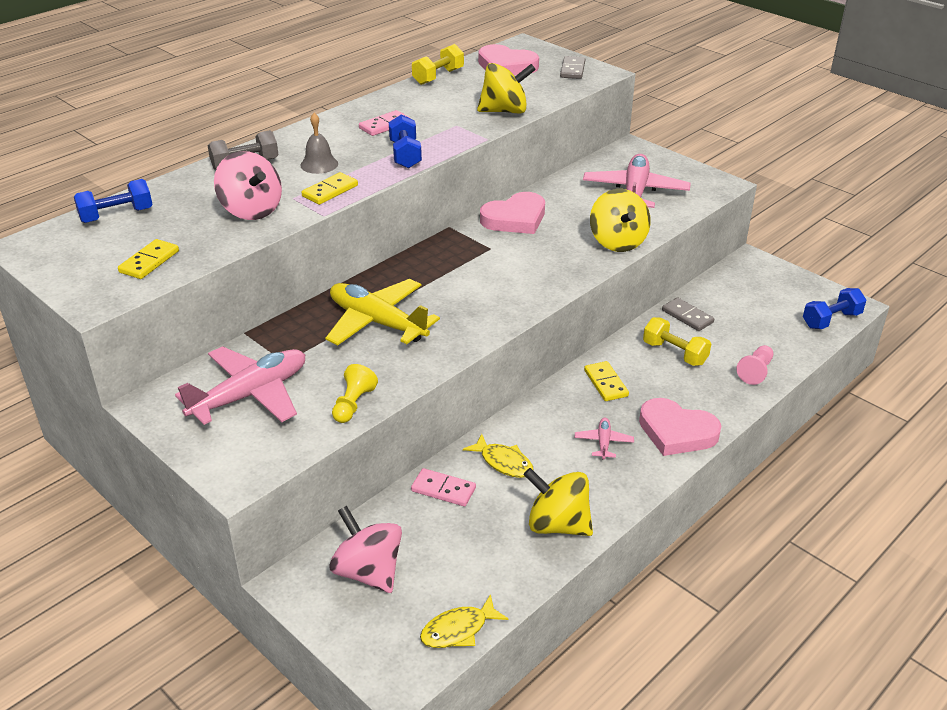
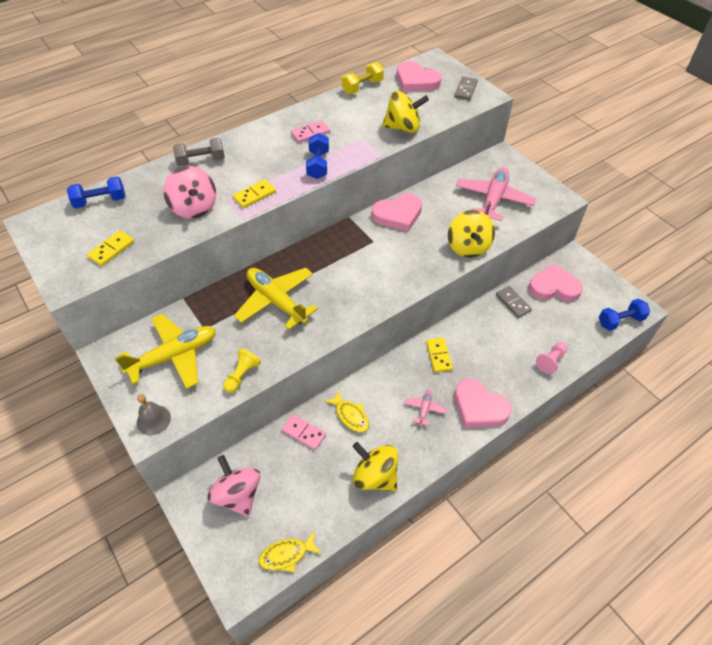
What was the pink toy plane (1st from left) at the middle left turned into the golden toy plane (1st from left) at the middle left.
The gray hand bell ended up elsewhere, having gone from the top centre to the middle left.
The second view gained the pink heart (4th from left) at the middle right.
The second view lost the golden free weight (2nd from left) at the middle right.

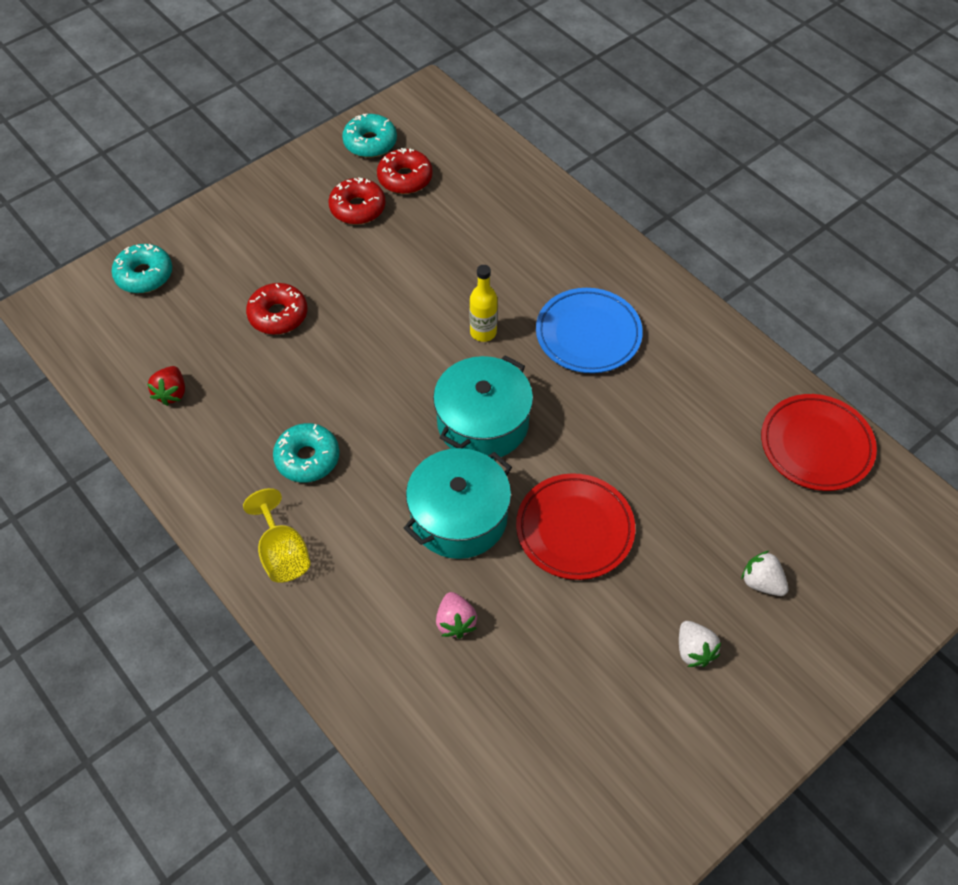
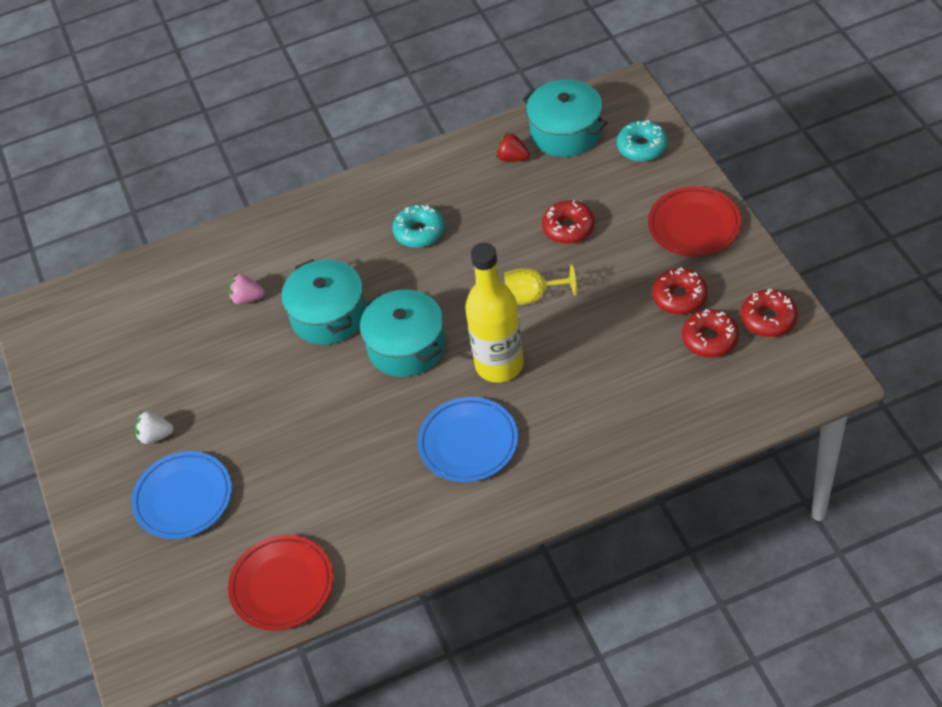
Where the snow-white berry (2nd from left) stood at the middle right, the cobalt dinner plate (1st from left) came to stand at the bottom left.
The size of the golden flask at the centre changed by a factor of 2.00.
The golden goblet ended up elsewhere, having gone from the middle left to the centre.
The second view gained the aqua pot (3rd from left) at the top centre.
The red dinner plate (1st from left in the first image) ended up elsewhere, having gone from the centre to the top right.
What was the aqua glazed donut (3rd from left) at the top centre turned into the red glazed donut (4th from left) at the middle right.

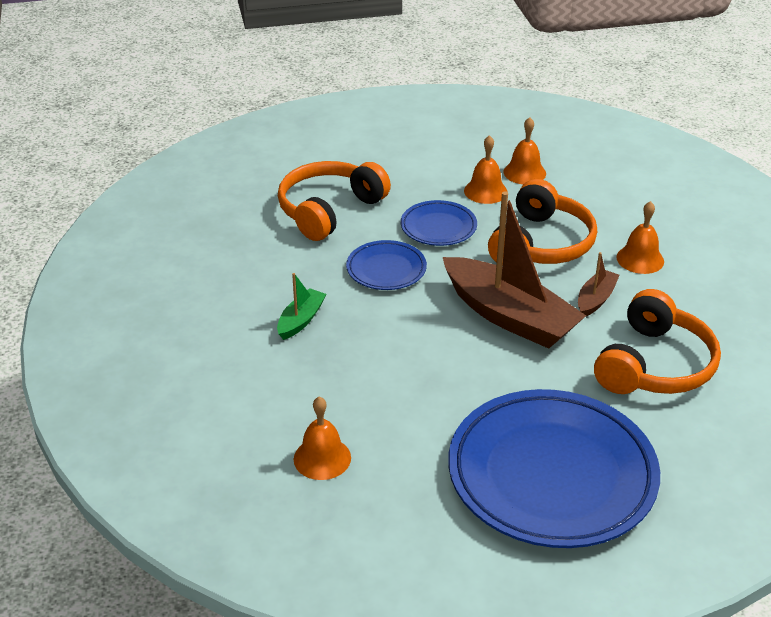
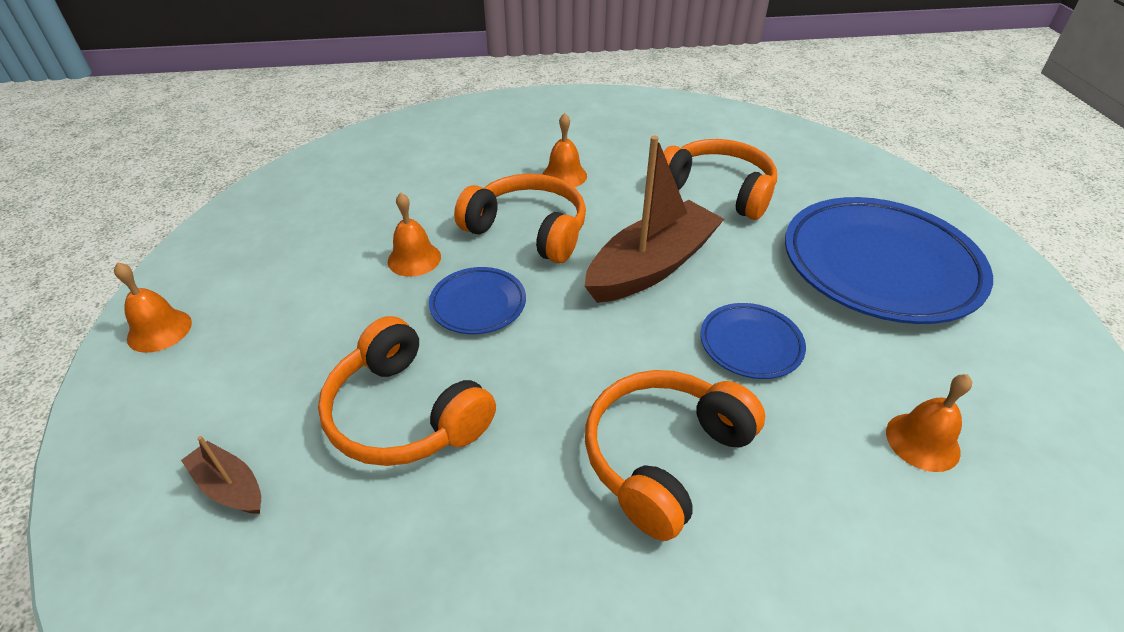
The orange-coloured hand bell (3rd from left in the first image) ended up elsewhere, having gone from the top right to the middle left.
The brown toy boat (2nd from left in the first image) ended up elsewhere, having gone from the middle right to the bottom left.
Where the leaf-green toy boat stood at the centre, the orange-coloured headphones (3rd from left) came to stand at the bottom centre.
The cobalt dinner plate (1st from left in the first image) ended up elsewhere, having gone from the centre to the middle right.

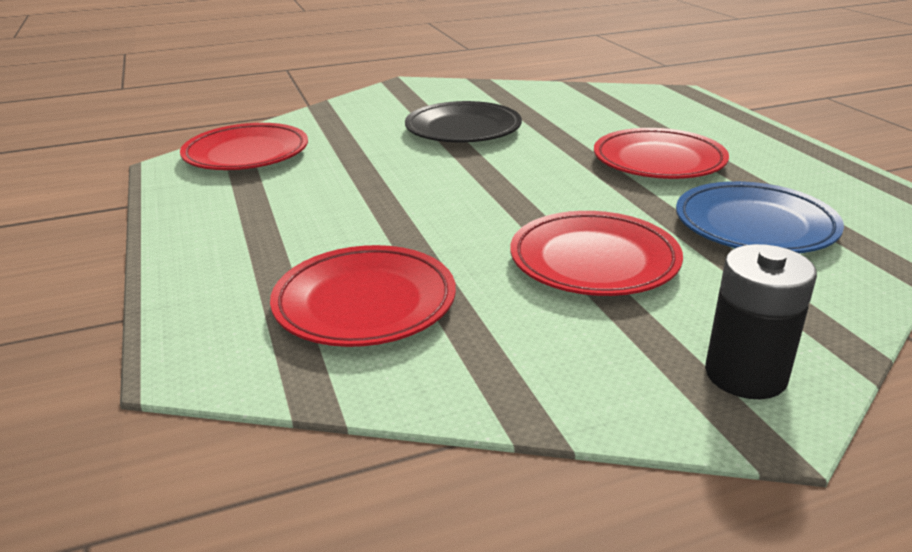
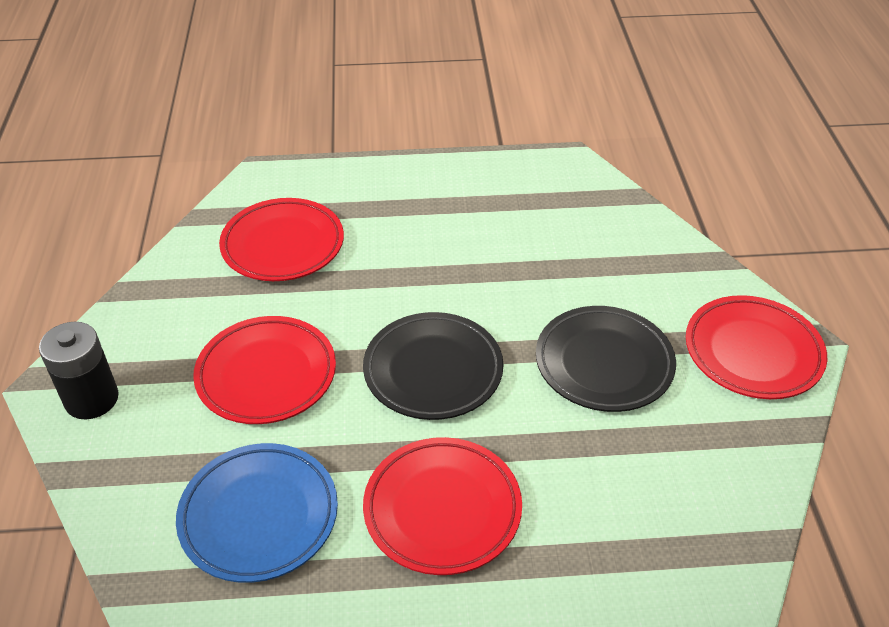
The second view gained the ebony dinner plate (1st from left) at the centre.
The red dinner plate (1st from left in the first image) ended up elsewhere, having gone from the top left to the middle right.

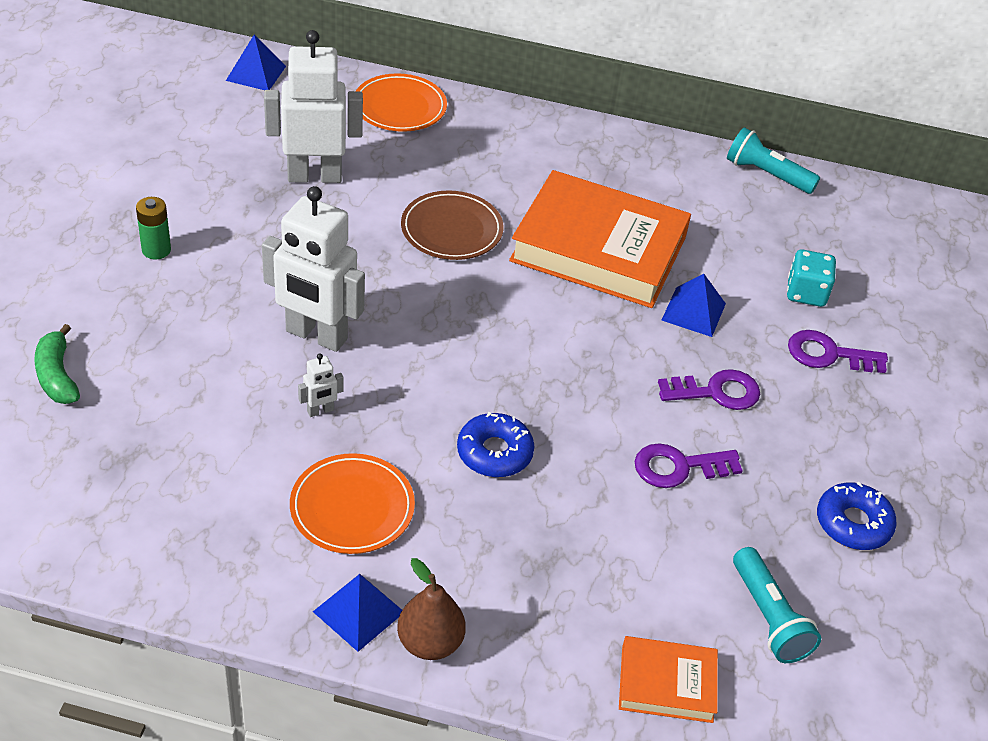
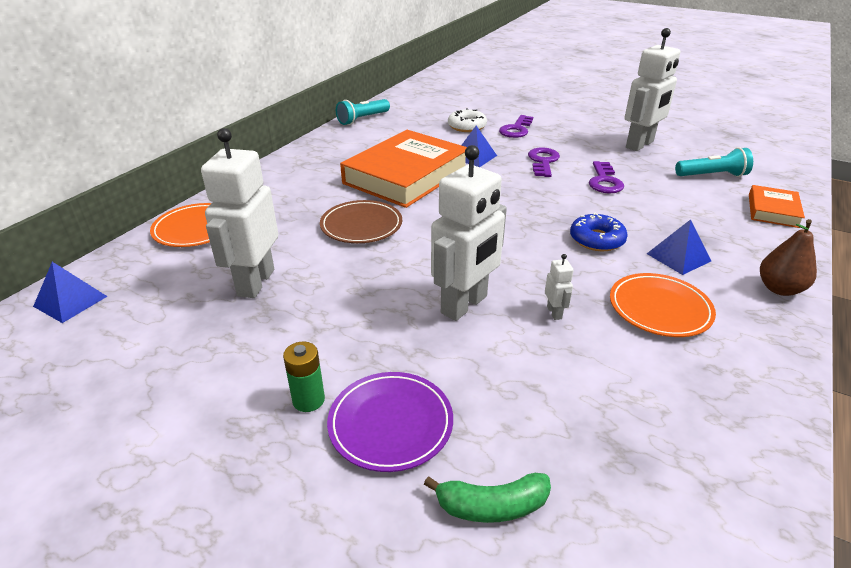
The second view gained the royal purple dinner plate at the bottom centre.
Where the aqua game die stood at the middle right, the snow-white glazed donut came to stand at the top centre.
Where the cobalt glazed donut (2nd from left) stood at the bottom right, the snow-white toy robot (4th from left) came to stand at the top right.
The cobalt pyramid shape (2nd from left in the first image) ended up elsewhere, having gone from the bottom centre to the middle right.

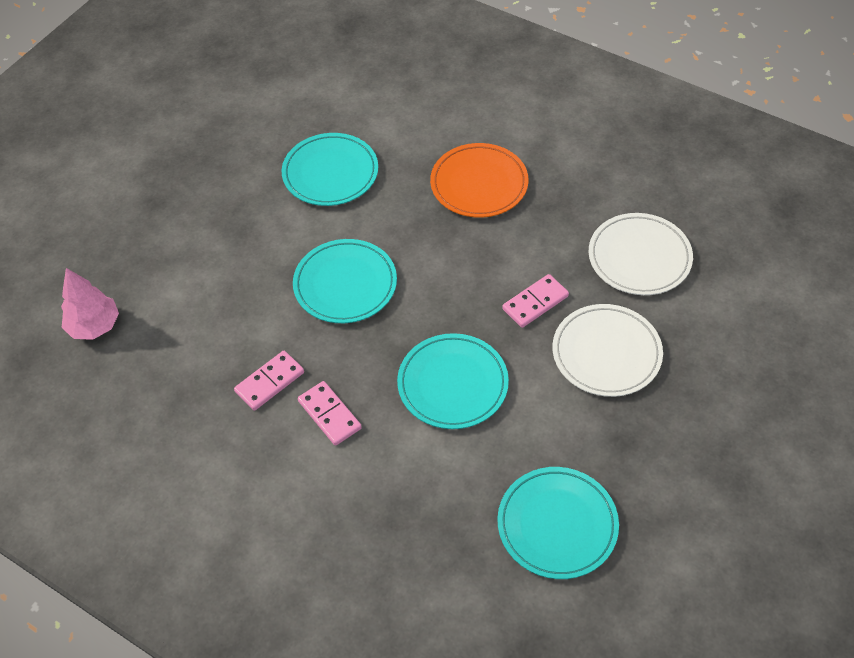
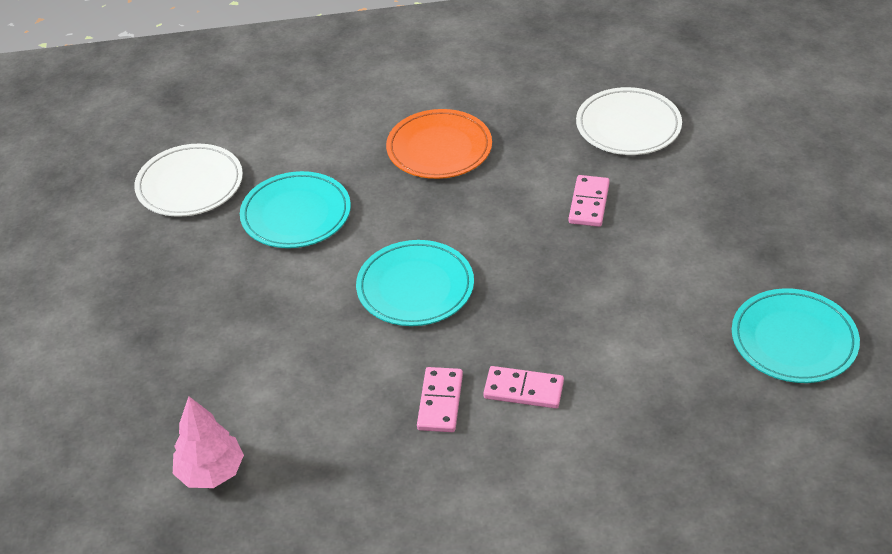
The snow-white dinner plate (1st from left) ended up elsewhere, having gone from the middle right to the top left.
The second view lost the aqua dinner plate (3rd from left) at the centre.

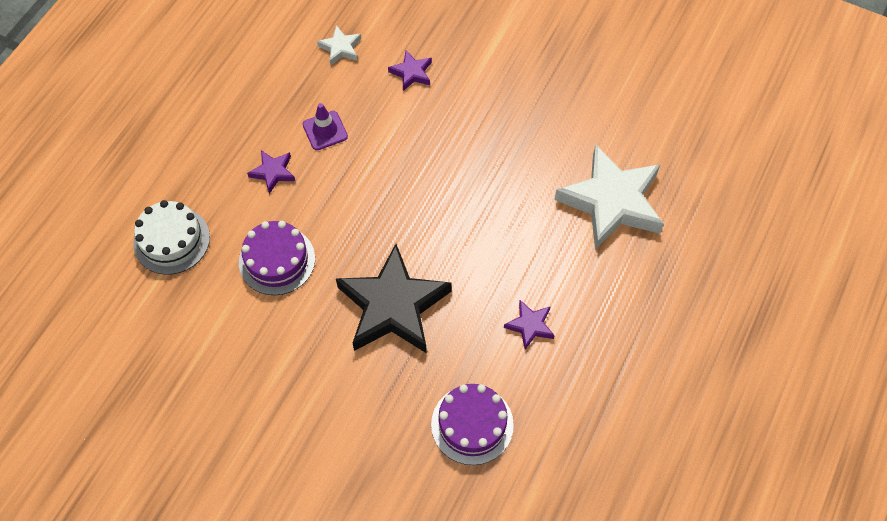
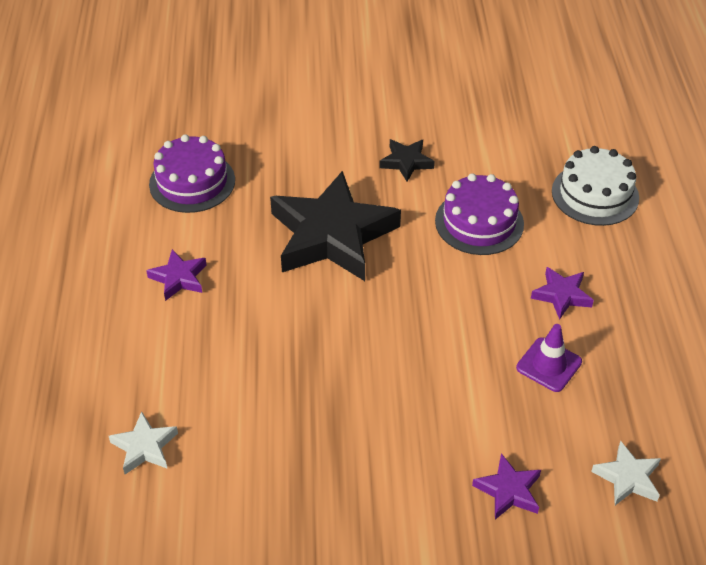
The size of the snow-white five-pointed star (2nd from left in the first image) at the middle right changed by a factor of 0.44.
The second view gained the ebony five-pointed star (2nd from left) at the top centre.

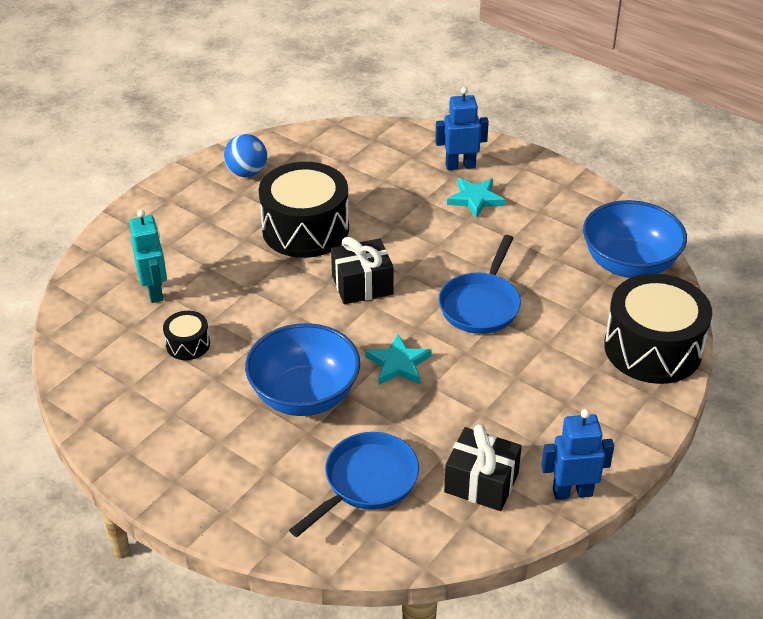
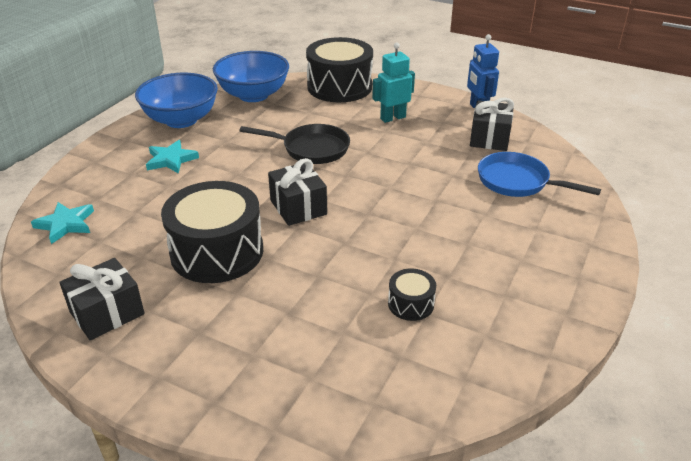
The aqua five-pointed star (1st from left) ended up elsewhere, having gone from the centre to the middle left.
Where the cobalt ball stood at the top left, the ebony present (1st from left) came to stand at the middle left.
The cobalt deep dish (1st from left) ended up elsewhere, having gone from the centre to the top left.
What was the cobalt pan (2nd from left) at the centre turned into the ebony pan at the top centre.
The aqua toy robot ended up elsewhere, having gone from the middle left to the top centre.
The second view lost the cobalt toy robot (1st from left) at the top centre.

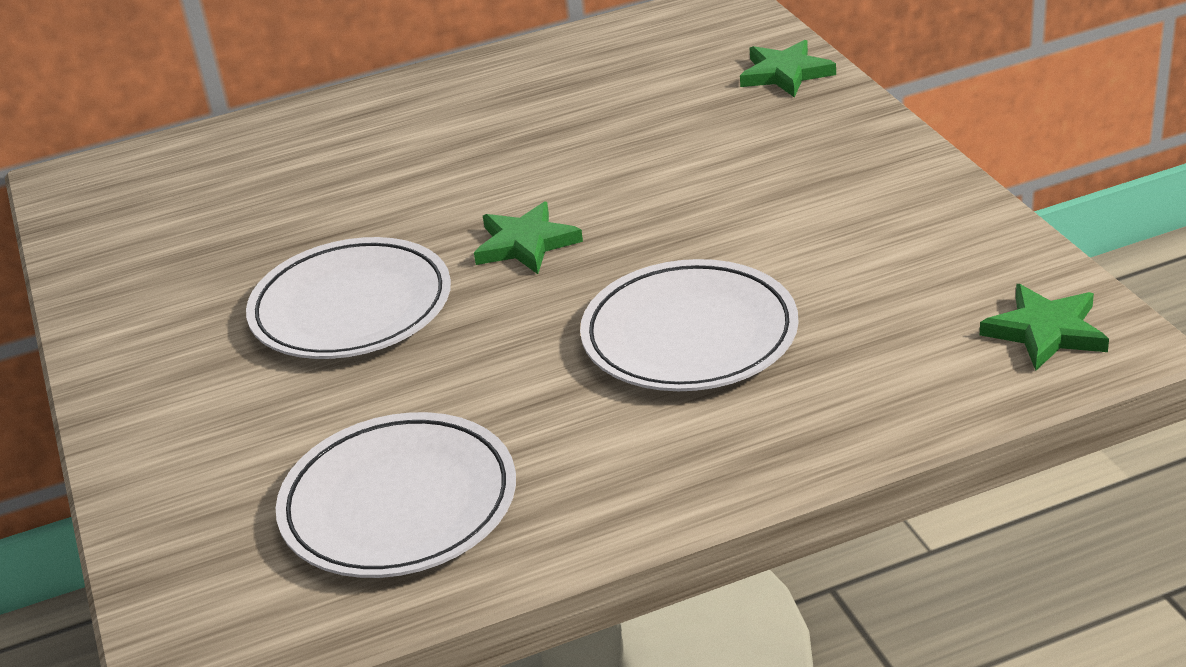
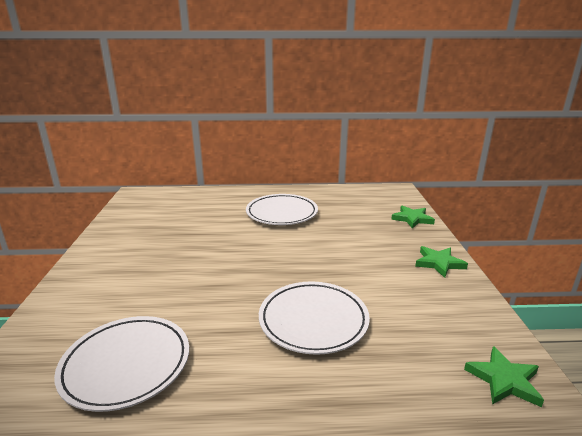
The snow-white dinner plate (1st from left in the first image) ended up elsewhere, having gone from the middle left to the centre.
The leaf-green five-pointed star (1st from left in the first image) ended up elsewhere, having gone from the centre to the middle right.

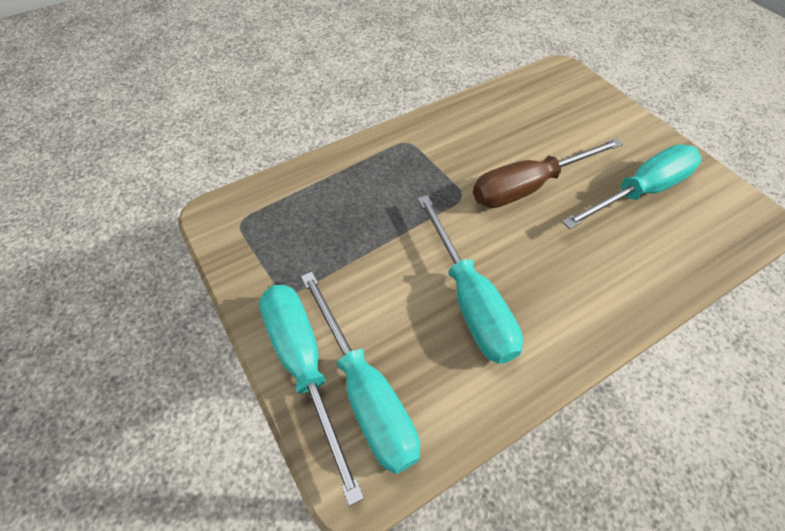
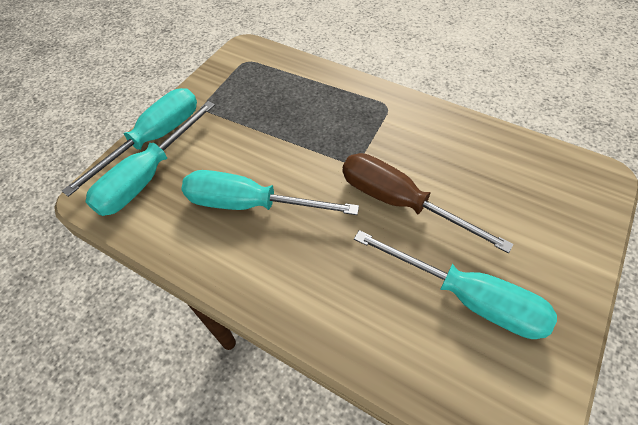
The aqua hand screwdriver (3rd from left) at the centre ended up facing another way, 60 degrees clockwise from before.

